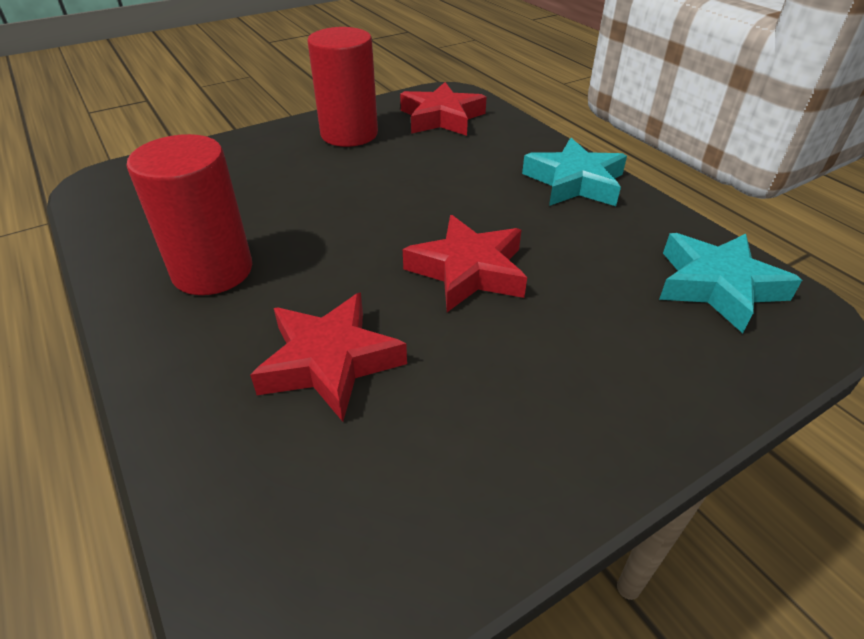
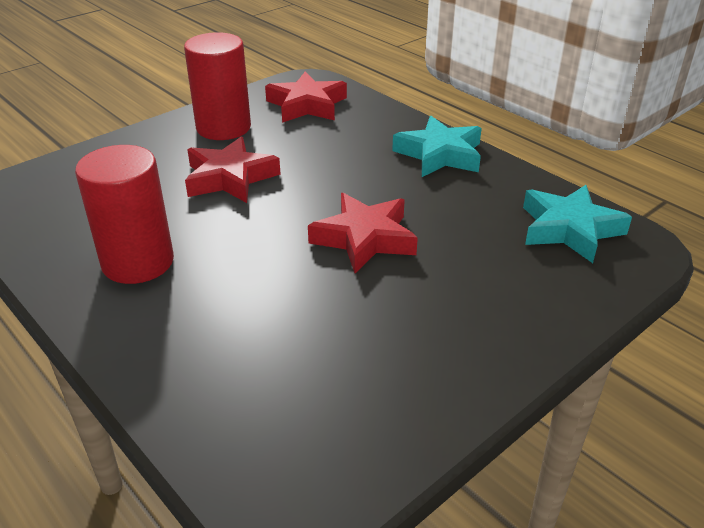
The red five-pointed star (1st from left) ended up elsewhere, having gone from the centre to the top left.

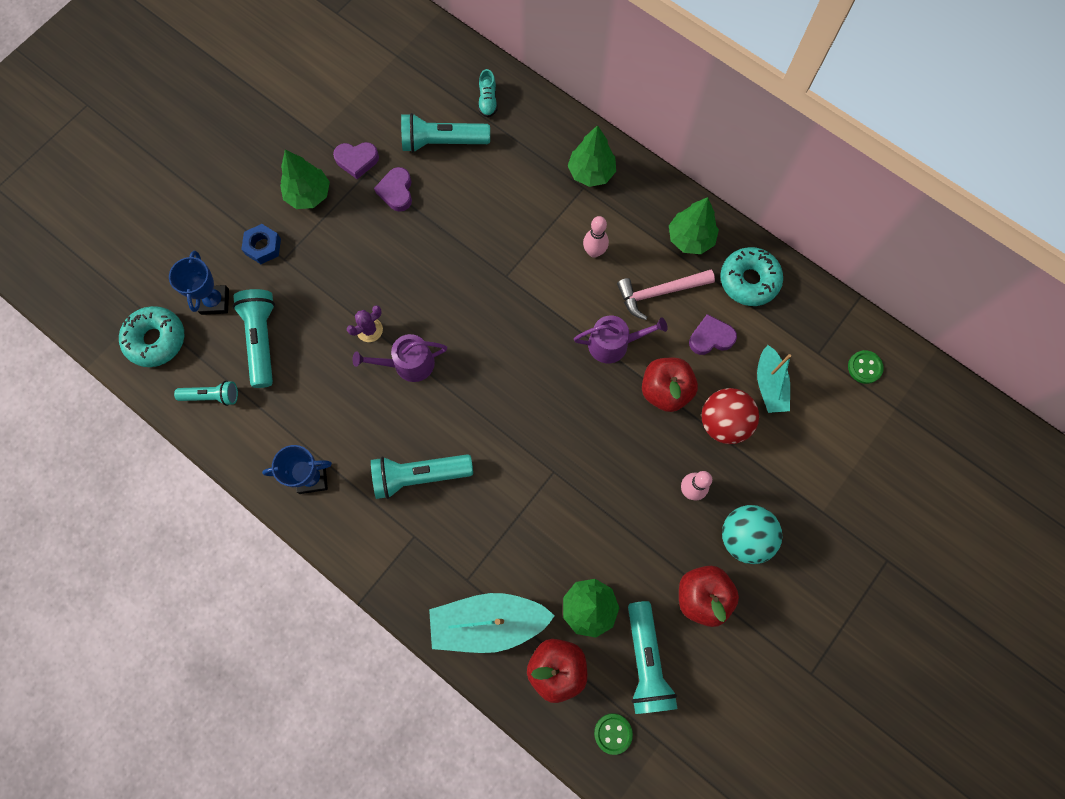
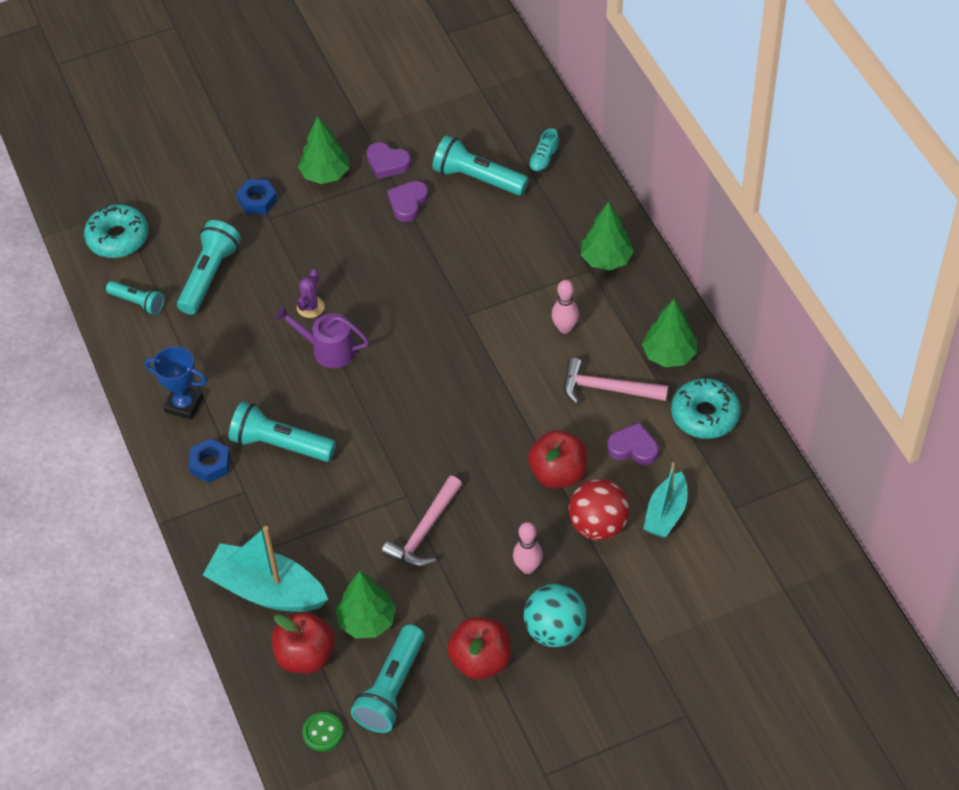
The second view gained the cobalt hexagon nut (1st from left) at the middle left.
The royal purple saguaro cactus at the centre ended up facing another way, 60 degrees counterclockwise from before.
The second view gained the pink carpenter's hammer (1st from left) at the centre.
The second view lost the cobalt award cup (1st from left) at the middle left.
The second view lost the royal purple sprinkling can (2nd from left) at the centre.
The second view lost the leaf-green shirt button (2nd from left) at the middle right.

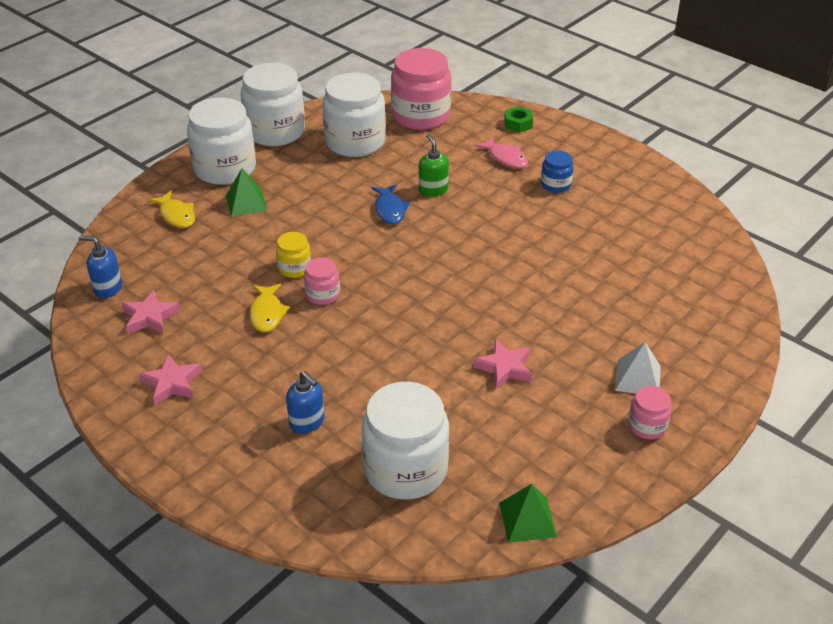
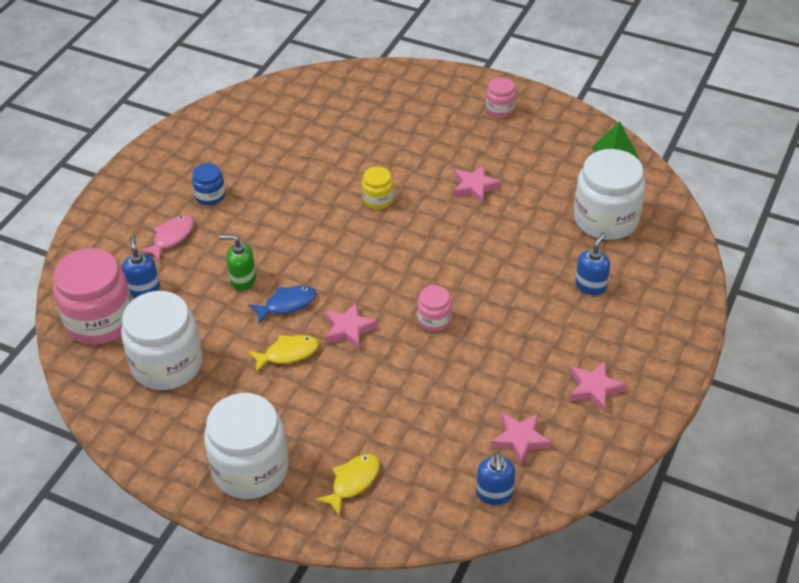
The second view gained the cobalt soap pump (1st from left) at the middle left.
The leaf-green soap pump at the top centre ended up facing another way, 45 degrees clockwise from before.
The golden fish (2nd from left in the first image) ended up elsewhere, having gone from the middle left to the centre.
The second view gained the pink five-pointed star (1st from left) at the centre.
The golden jam jar ended up elsewhere, having gone from the centre to the top centre.
The second view lost the leaf-green pyramid shape (1st from left) at the top left.
The second view lost the snow-white jam jar (2nd from left) at the top left.
The second view lost the leaf-green hexagon nut at the top centre.
The second view lost the snow-white pyramid shape at the middle right.

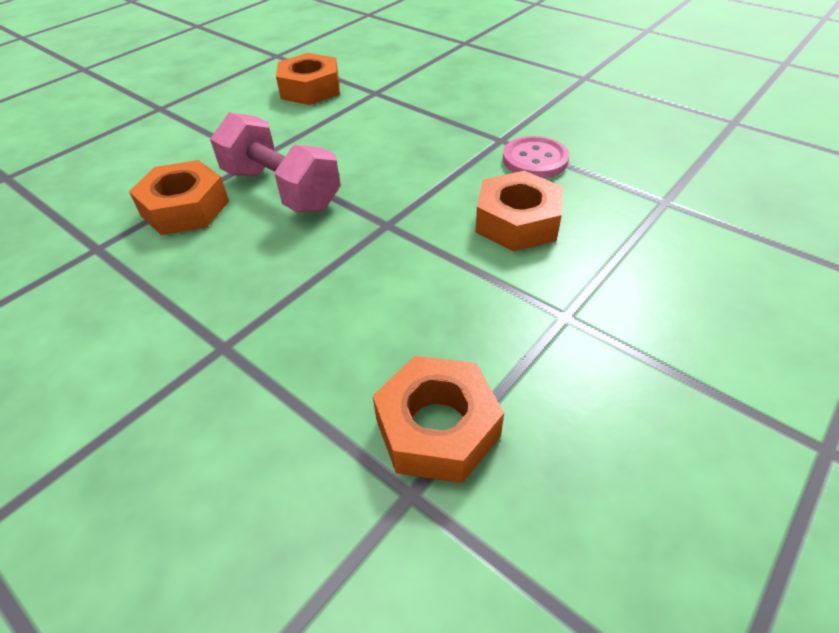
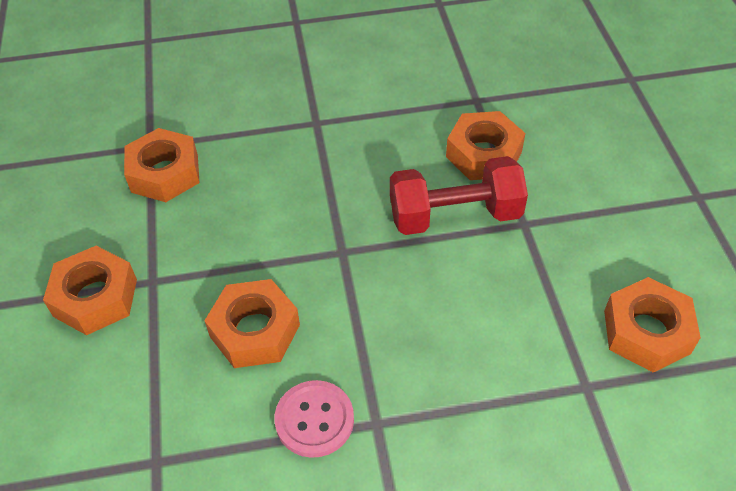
The second view gained the orange-coloured hexagon nut (1st from left) at the middle left.
What was the pink free weight at the top left turned into the red free weight at the centre.

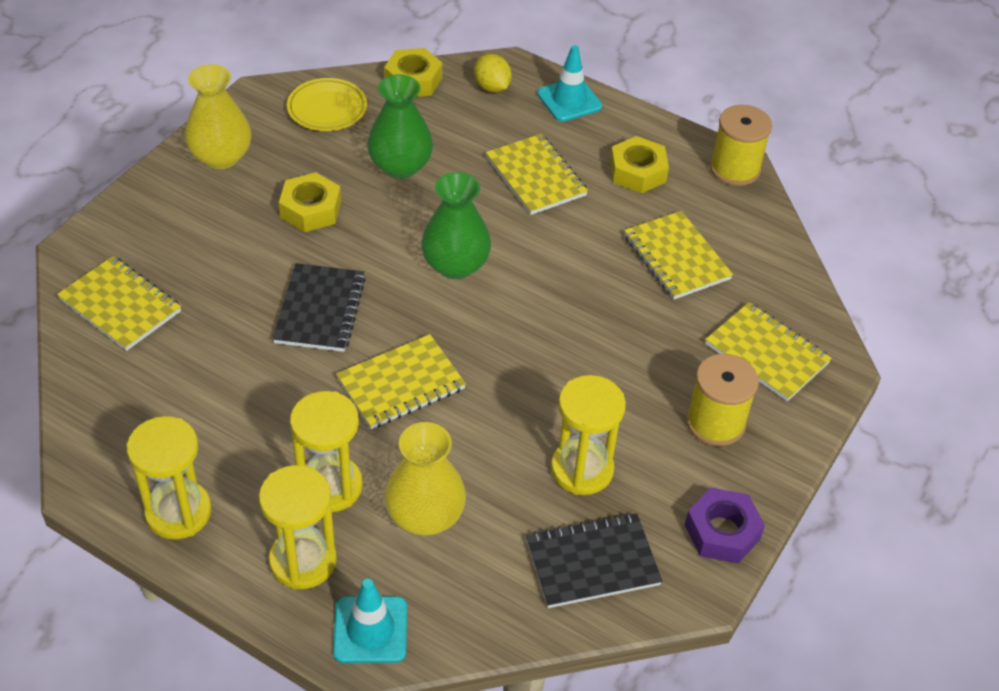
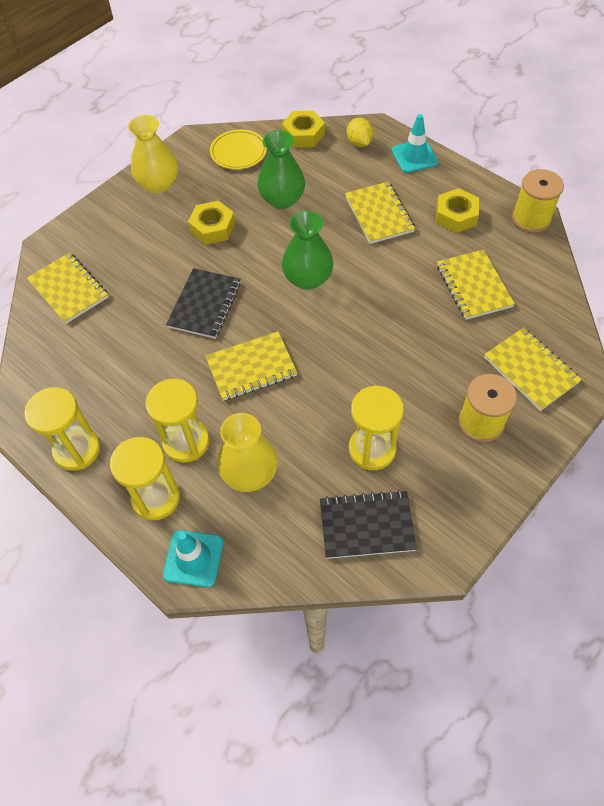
The second view lost the royal purple hexagon nut at the bottom right.

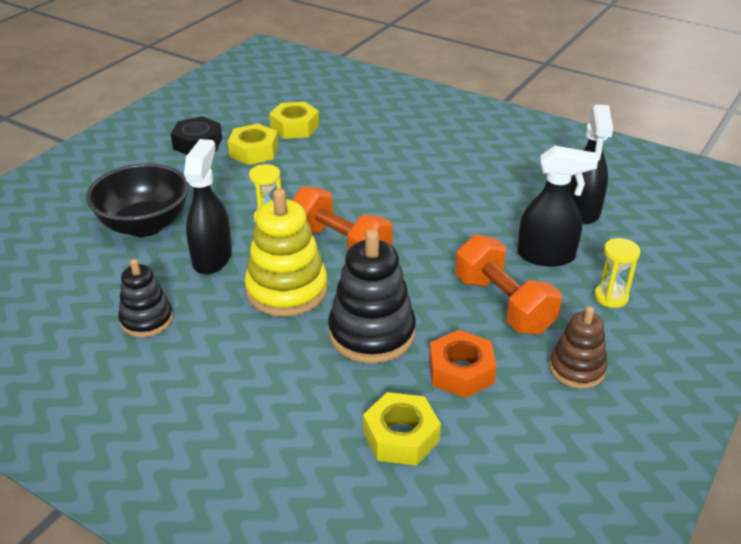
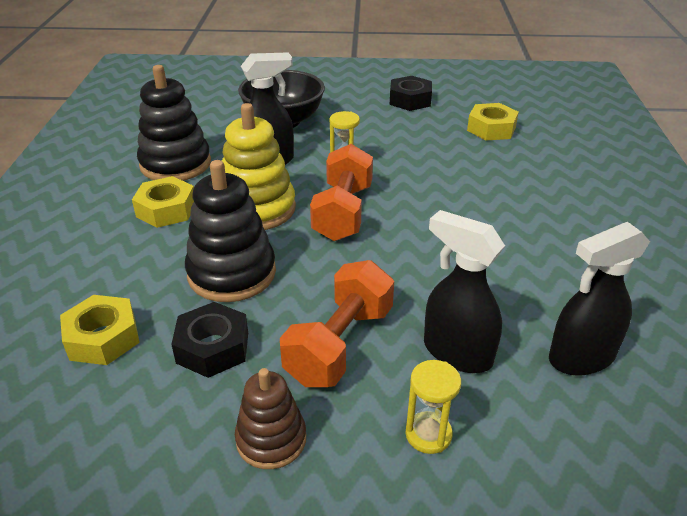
The golden hexagon nut (1st from left in the first image) ended up elsewhere, having gone from the top centre to the middle left.
The size of the ebony stacking toy (1st from left) at the middle left changed by a factor of 1.64.
What was the orange-coloured hexagon nut at the bottom centre turned into the ebony hexagon nut (1st from left) at the middle left.
The ebony sprayer (2nd from left) at the middle right ended up facing another way, 150 degrees clockwise from before.

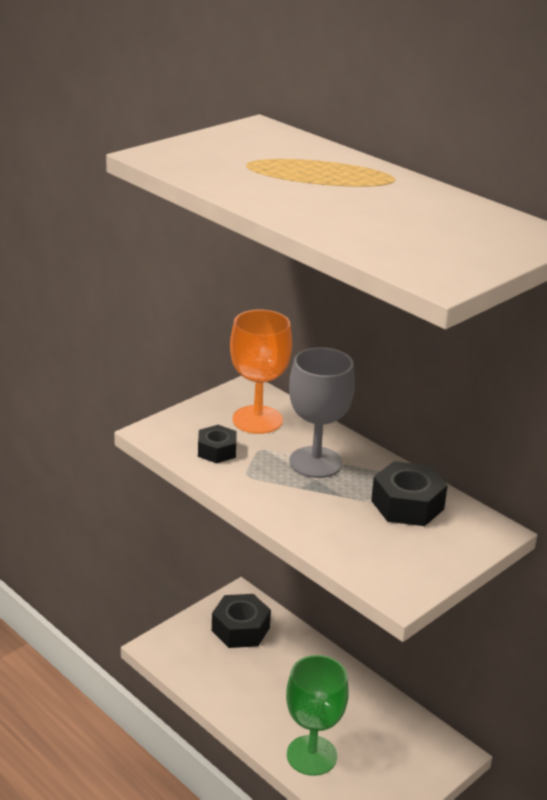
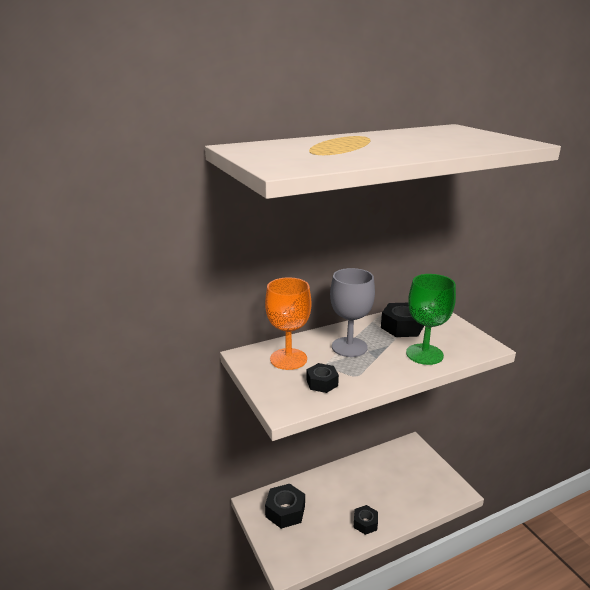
The second view gained the ebony hexagon nut (3rd from left) at the bottom centre.
The leaf-green goblet ended up elsewhere, having gone from the bottom centre to the middle right.

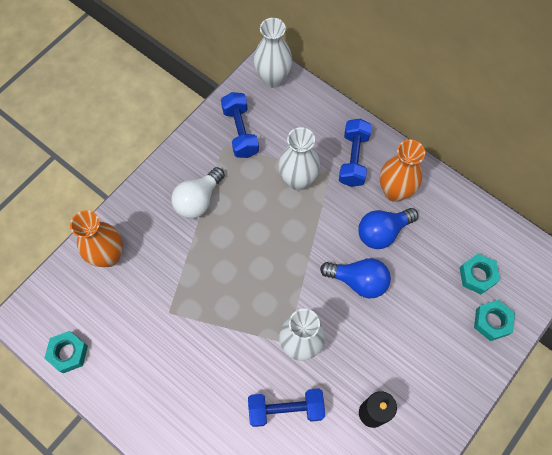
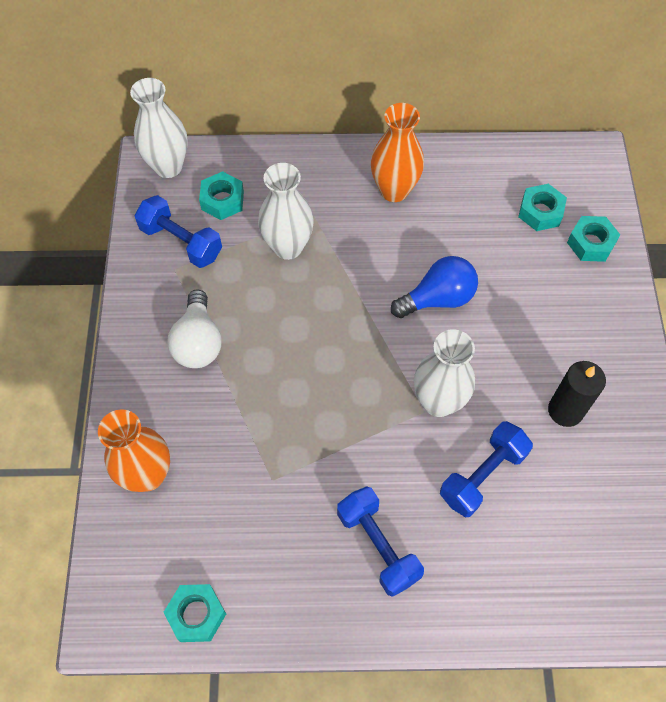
The second view gained the aqua hexagon nut (2nd from left) at the top left.
The cobalt free weight (3rd from left in the first image) ended up elsewhere, having gone from the centre to the bottom centre.
The second view lost the cobalt bulb (2nd from left) at the middle right.

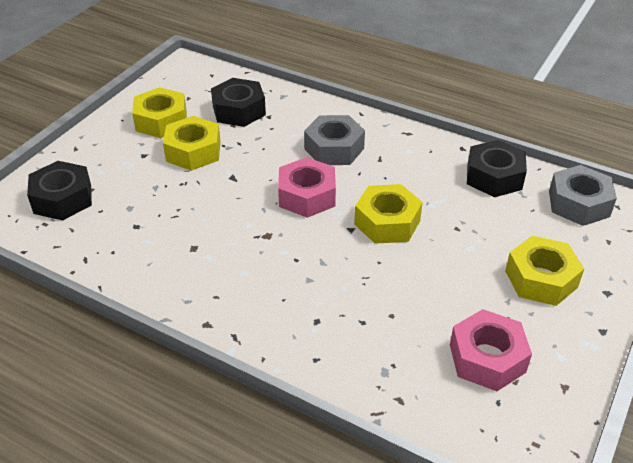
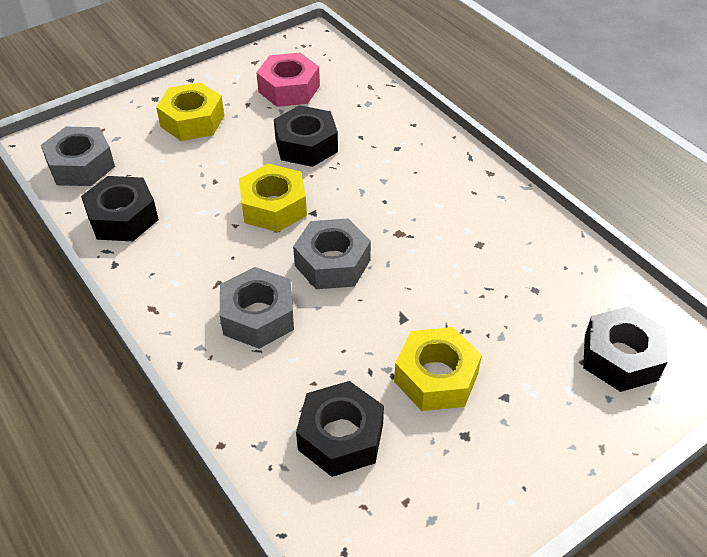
The second view gained the ebony hexagon nut (2nd from left) at the top centre.
What was the pink hexagon nut (1st from left) at the centre turned into the gray hexagon nut (3rd from left) at the centre.
The second view lost the golden hexagon nut (1st from left) at the top left.

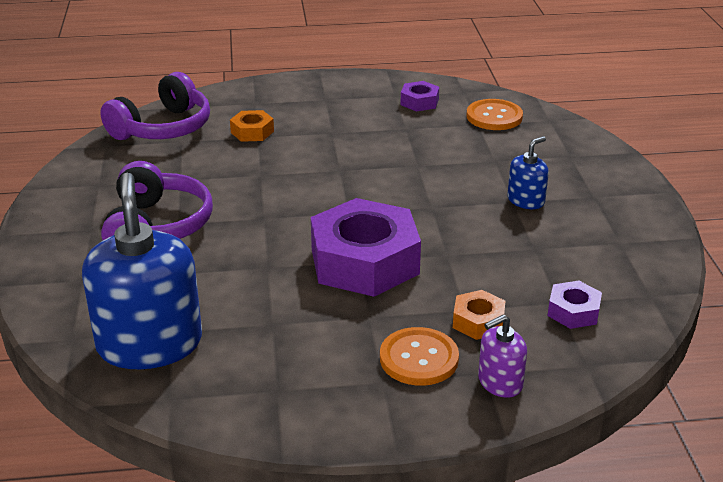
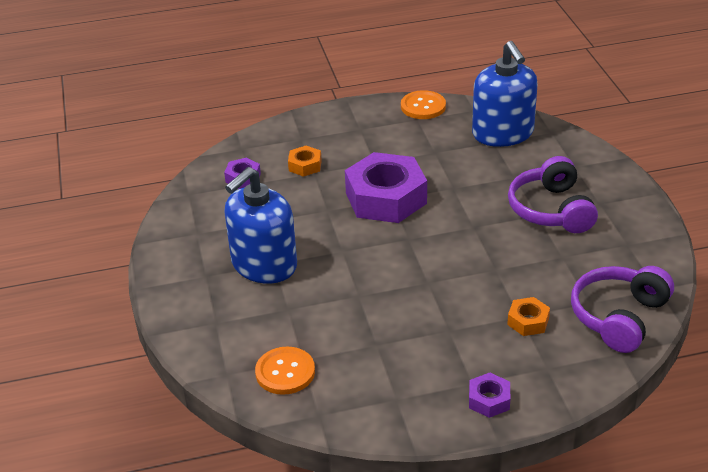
The size of the cobalt soap pump (2nd from left in the first image) at the middle right changed by a factor of 2.13.
The orange-coloured shirt button (1st from left in the first image) ended up elsewhere, having gone from the bottom centre to the top centre.
The royal purple hexagon nut (2nd from left in the first image) ended up elsewhere, having gone from the top centre to the bottom right.
The second view lost the royal purple soap pump at the bottom right.

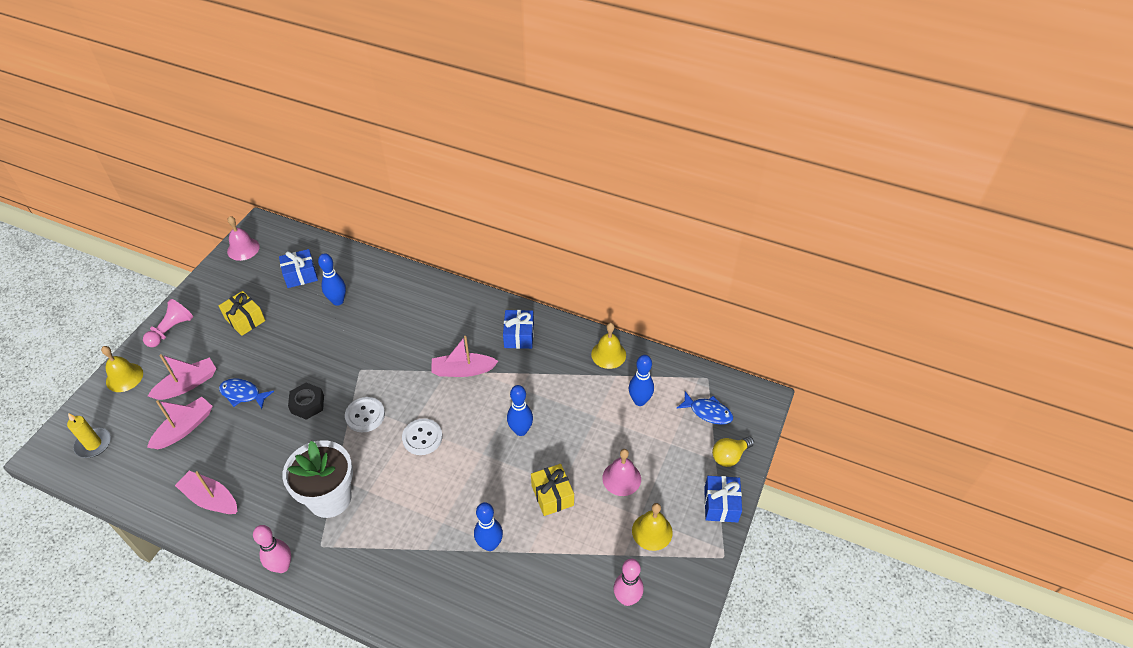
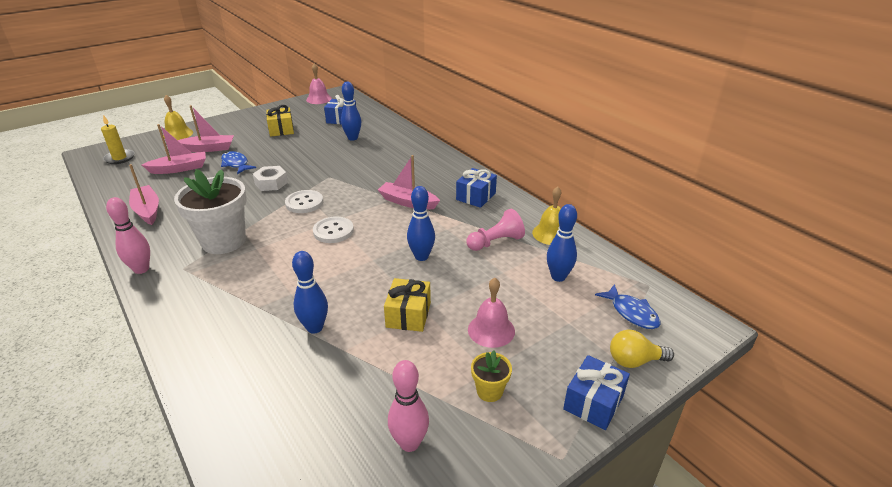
What was the ebony hexagon nut at the middle left turned into the snow-white hexagon nut at the middle left.
The pink pawn ended up elsewhere, having gone from the middle left to the centre.
Where the golden hand bell (3rd from left) stood at the bottom centre, the golden potted plant came to stand at the bottom centre.

